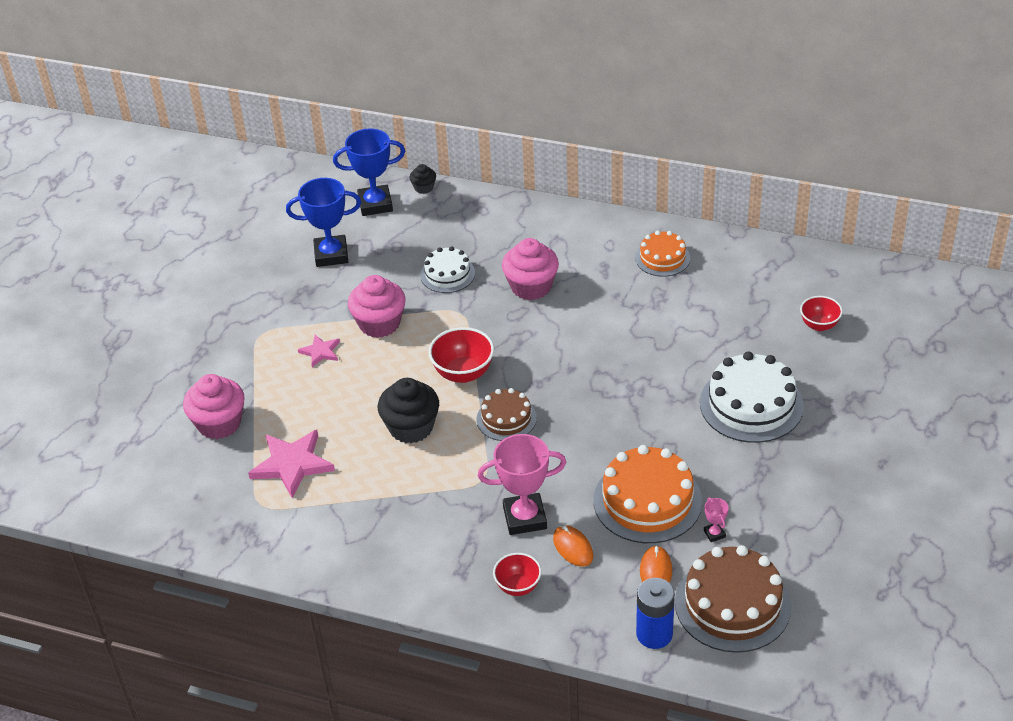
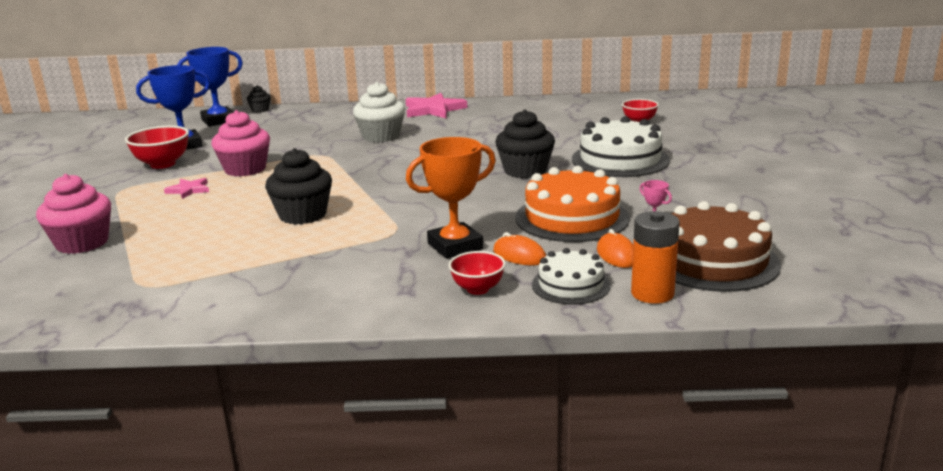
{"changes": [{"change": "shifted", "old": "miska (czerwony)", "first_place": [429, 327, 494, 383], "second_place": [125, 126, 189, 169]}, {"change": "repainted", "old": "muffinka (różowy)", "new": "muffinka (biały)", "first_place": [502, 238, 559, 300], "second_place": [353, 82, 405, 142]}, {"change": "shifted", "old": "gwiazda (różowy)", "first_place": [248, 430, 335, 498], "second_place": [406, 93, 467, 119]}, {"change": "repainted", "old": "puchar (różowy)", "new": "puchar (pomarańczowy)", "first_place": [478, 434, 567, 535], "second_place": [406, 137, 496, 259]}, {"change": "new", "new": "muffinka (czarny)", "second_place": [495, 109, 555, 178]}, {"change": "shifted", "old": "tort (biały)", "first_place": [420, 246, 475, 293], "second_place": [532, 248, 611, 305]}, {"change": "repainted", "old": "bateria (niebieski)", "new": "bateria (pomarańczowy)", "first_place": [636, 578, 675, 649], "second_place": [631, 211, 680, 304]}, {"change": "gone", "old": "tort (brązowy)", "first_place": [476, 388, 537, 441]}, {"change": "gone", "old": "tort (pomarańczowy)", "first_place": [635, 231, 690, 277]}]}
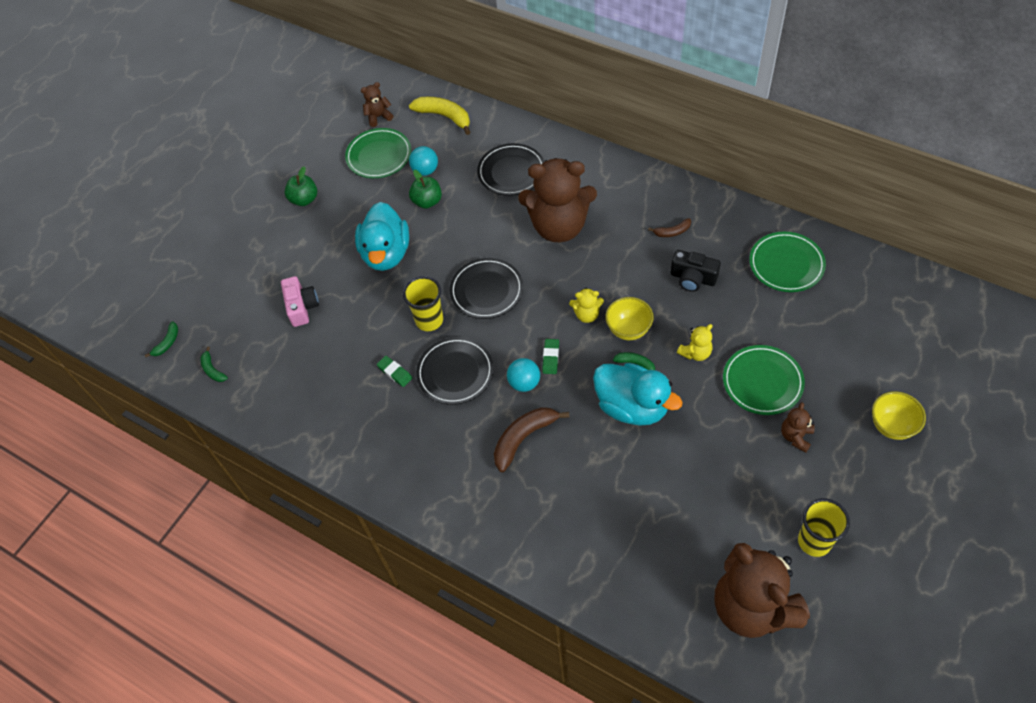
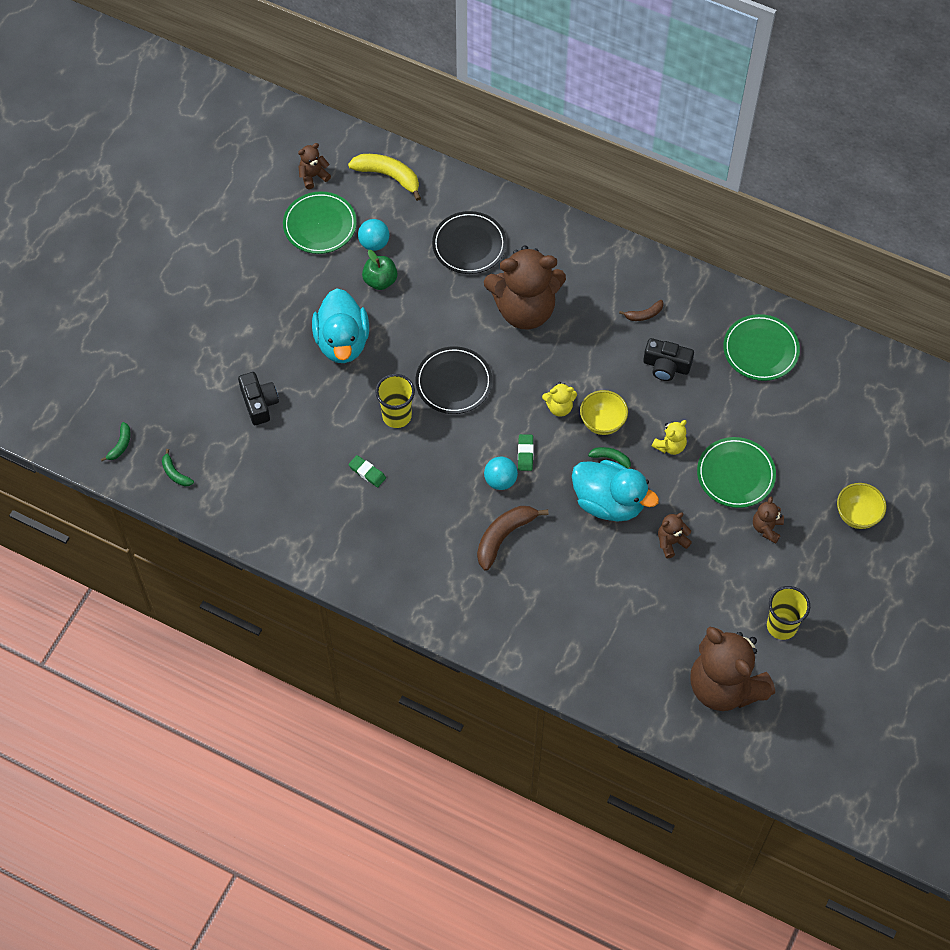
{"changes": [{"change": "repainted", "old": "aparat fotograficzny (różowy)", "new": "aparat fotograficzny (czarny)", "first_place": [281, 276, 319, 327], "second_place": [238, 372, 279, 425]}, {"change": "new", "new": "miś (brązowy)", "second_place": [658, 513, 692, 558]}, {"change": "gone", "old": "jabłko (zielony)", "first_place": [285, 166, 317, 206]}, {"change": "gone", "old": "talerz (czarny)", "first_place": [416, 337, 494, 405]}]}
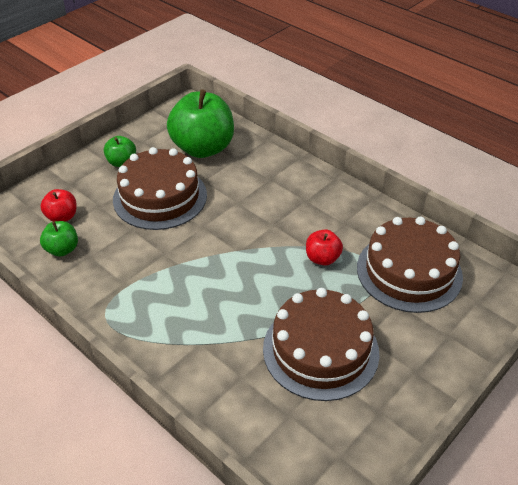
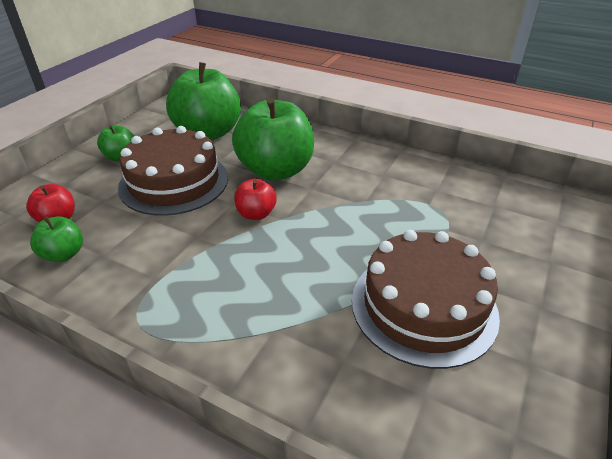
{"changes": [{"change": "new", "new": "jabłko (zielony)", "second_place": [232, 98, 314, 181]}, {"change": "shifted", "old": "jabłko (czerwony)", "first_place": [306, 229, 343, 266], "second_place": [234, 178, 277, 220]}, {"change": "gone", "old": "tort (brązowy)", "first_place": [357, 217, 463, 313]}]}
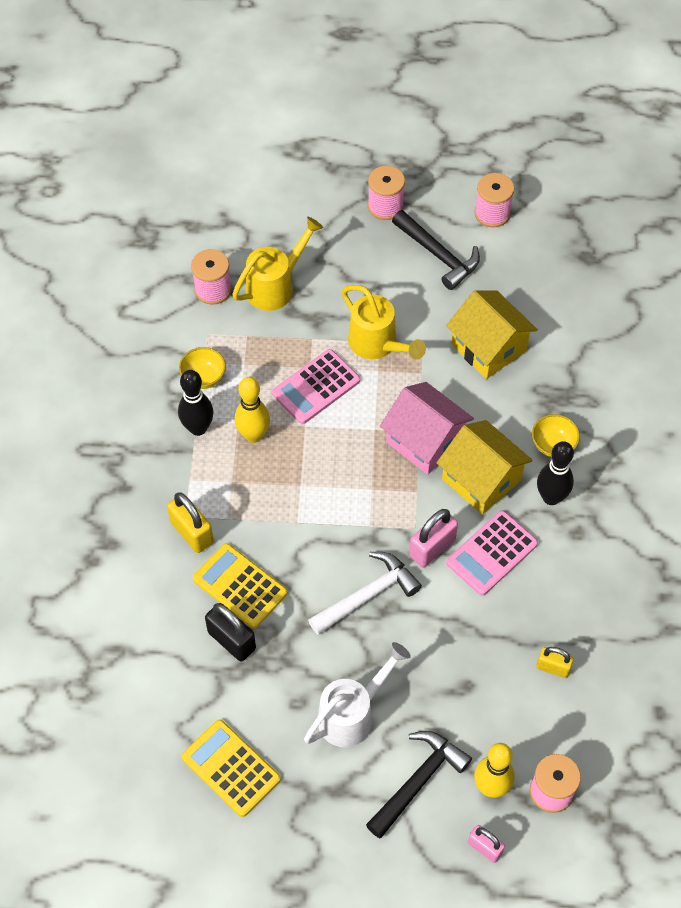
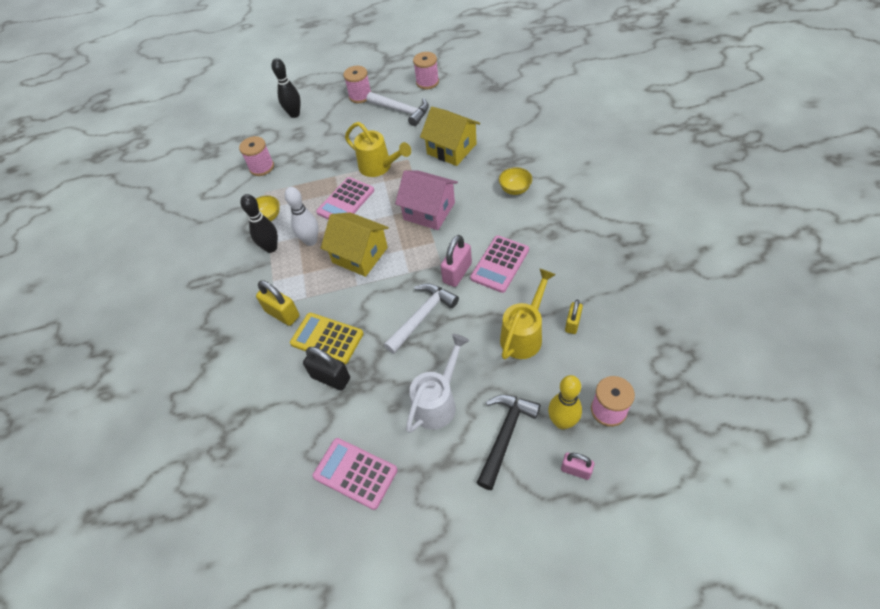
{"changes": [{"change": "shifted", "old": "kręgiel (czarny)", "first_place": [537, 441, 574, 505], "second_place": [271, 58, 301, 118]}, {"change": "repainted", "old": "kręgiel (żółty)", "new": "kręgiel (biały)", "first_place": [235, 377, 270, 443], "second_place": [285, 187, 318, 246]}, {"change": "repainted", "old": "kalkulator (żółty)", "new": "kalkulator (różowy)", "first_place": [181, 719, 281, 817], "second_place": [313, 438, 398, 510]}, {"change": "shifted", "old": "domek (żółty)", "first_place": [437, 420, 533, 514], "second_place": [321, 212, 389, 277]}, {"change": "repainted", "old": "młotek (czarny)", "new": "młotek (biały)", "first_place": [392, 210, 480, 290], "second_place": [367, 92, 429, 126]}, {"change": "shifted", "old": "konewka (żółty)", "first_place": [232, 217, 323, 311], "second_place": [500, 269, 556, 359]}, {"change": "rotated", "old": "kłódka (żółty)", "first_place": [536, 647, 574, 678], "second_place": [565, 300, 583, 334], "degrees": -75}]}
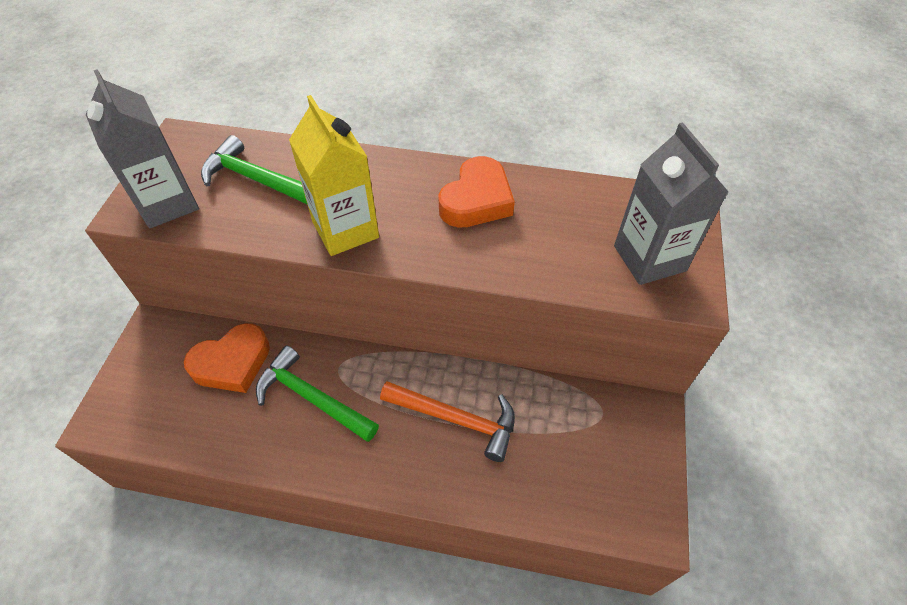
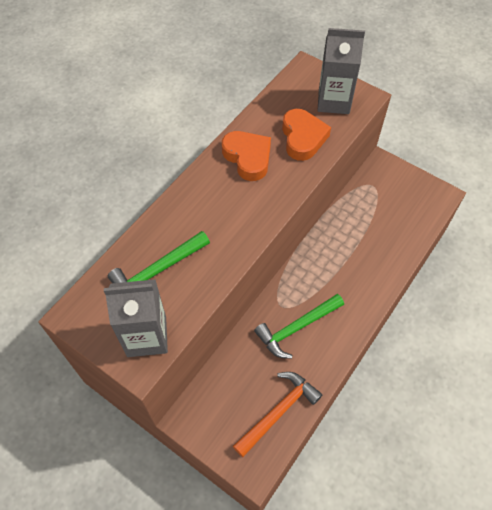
{"changes": [{"change": "shifted", "old": "młotek (pomarańczowy)", "first_place": [380, 381, 515, 462], "second_place": [233, 372, 323, 457]}, {"change": "shifted", "old": "serce (pomarańczowy)", "first_place": [184, 323, 270, 393], "second_place": [282, 109, 331, 161]}, {"change": "gone", "old": "karton mleka (żółty)", "first_place": [289, 95, 379, 256]}]}
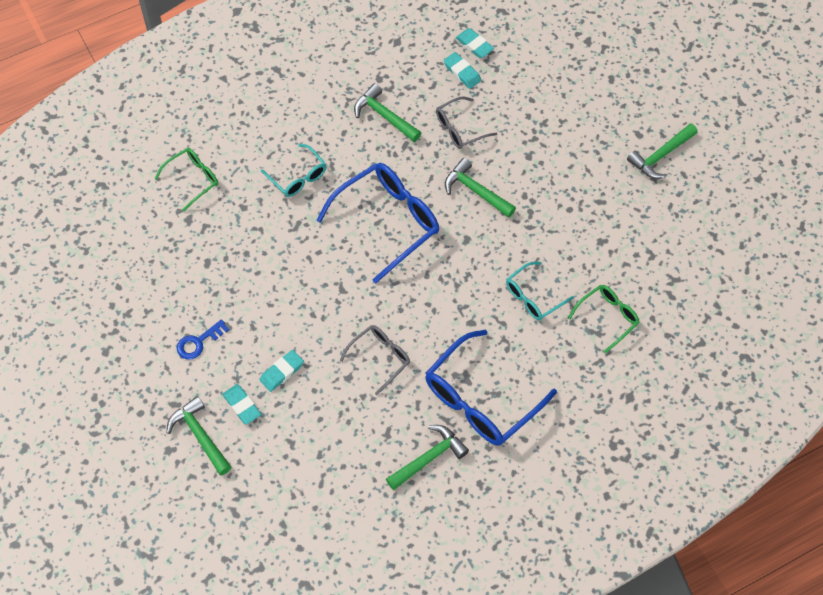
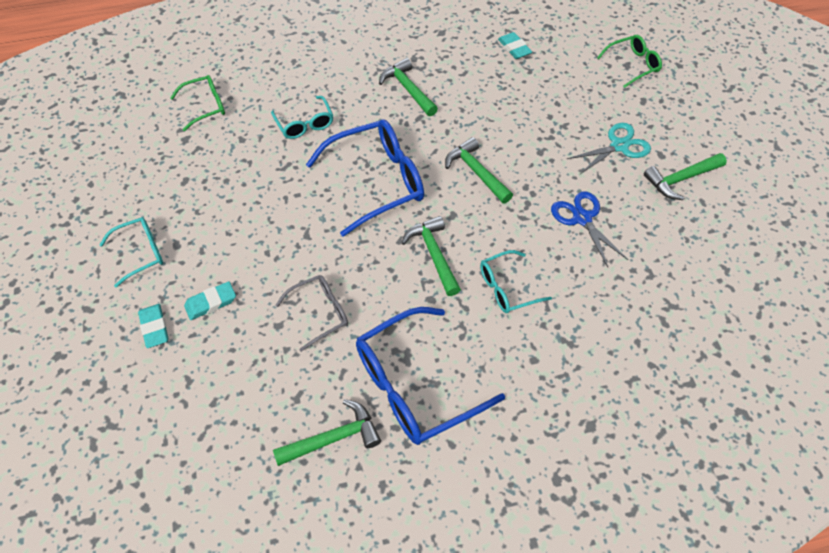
{"changes": [{"change": "swapped", "old": "klucz (niebieski)", "new": "okulary (turkusowy)", "first_place": [177, 319, 229, 360], "second_place": [99, 217, 163, 287]}, {"change": "shifted", "old": "młotek (zielony)", "first_place": [167, 396, 232, 475], "second_place": [401, 216, 461, 296]}, {"change": "new", "new": "nożyczki (niebieski)", "second_place": [551, 191, 628, 267]}, {"change": "new", "new": "nożyczki (turkusowy)", "second_place": [567, 123, 651, 175]}, {"change": "shifted", "old": "okulary (zielony)", "first_place": [568, 285, 640, 353], "second_place": [597, 35, 662, 88]}, {"change": "gone", "old": "okulary (szary)", "first_place": [436, 96, 497, 149]}, {"change": "gone", "old": "gumka do mazania (turkusowy)", "first_place": [444, 52, 481, 89]}]}
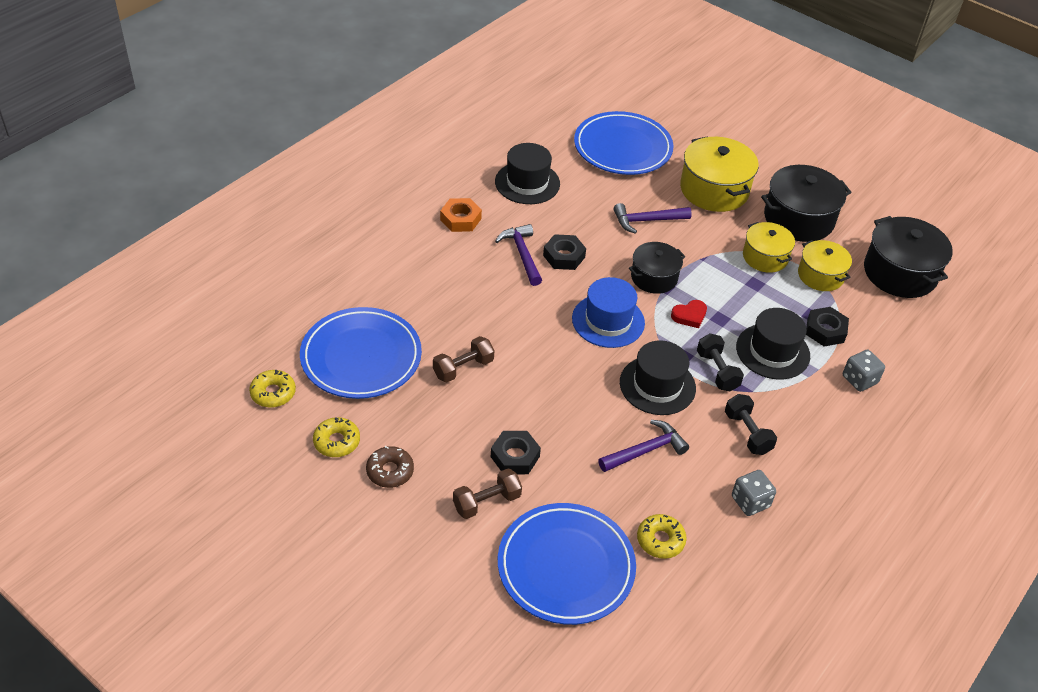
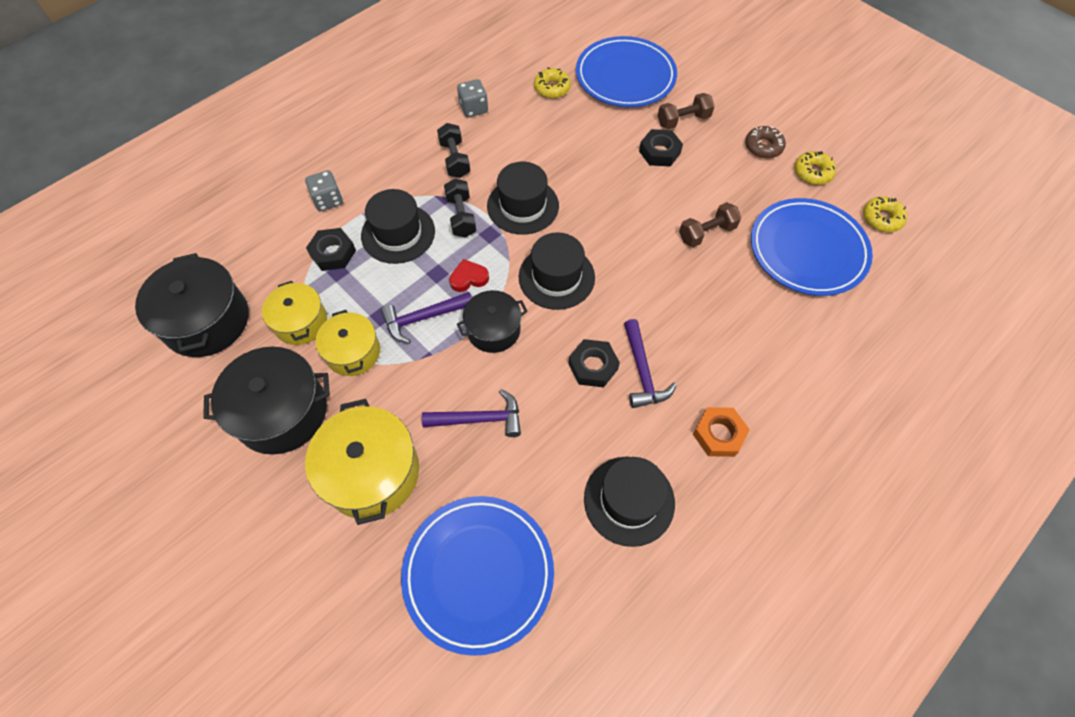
{"changes": [{"change": "shifted", "old": "młotek (fioletowy)", "first_place": [598, 420, 689, 472], "second_place": [381, 292, 472, 344]}, {"change": "repainted", "old": "kapelusz (niebieski)", "new": "kapelusz (czarny)", "first_place": [572, 277, 645, 348], "second_place": [519, 232, 595, 310]}]}
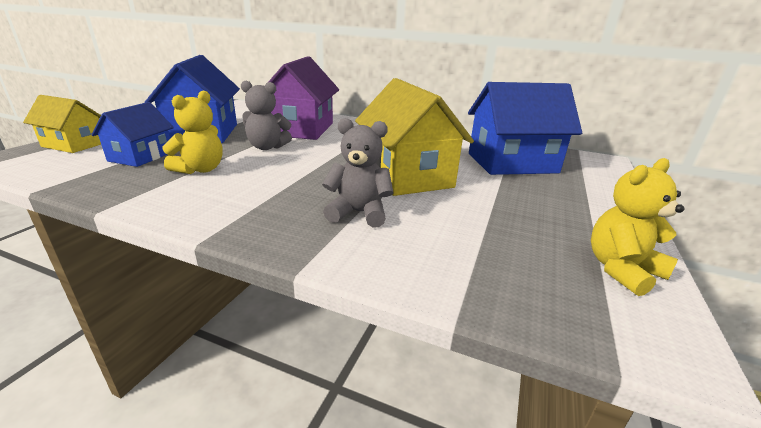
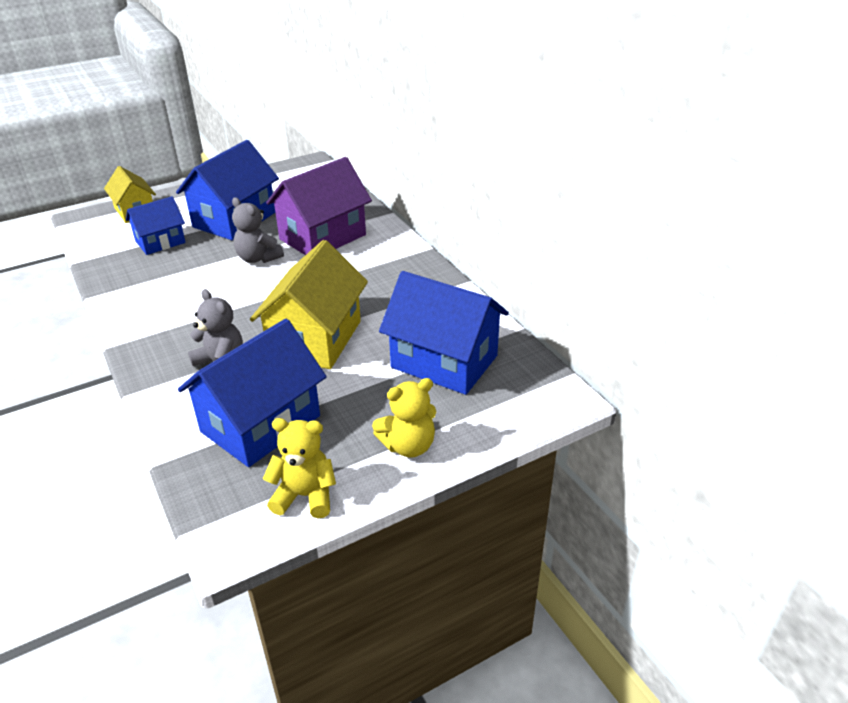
{"changes": [{"change": "new", "new": "domek (niebieski)", "second_place": [178, 319, 327, 467]}, {"change": "shifted", "old": "miś (żółty)", "first_place": [162, 91, 223, 174], "second_place": [372, 378, 436, 458]}]}
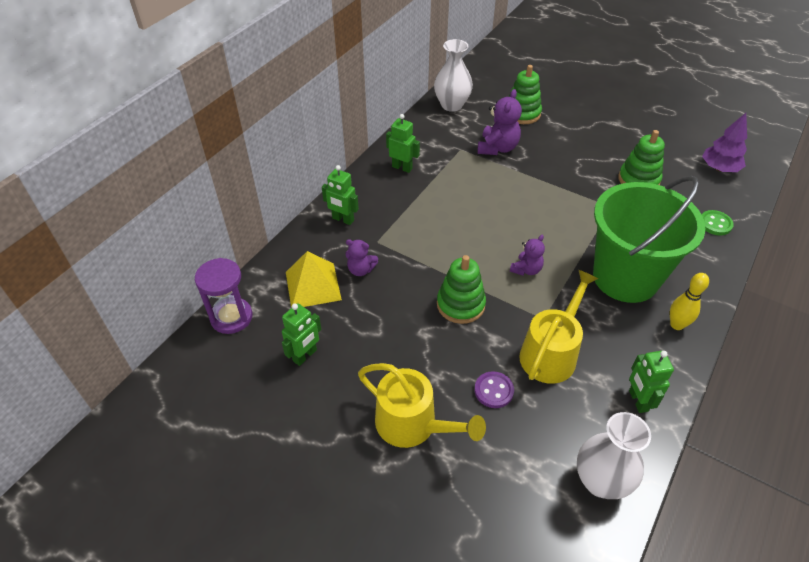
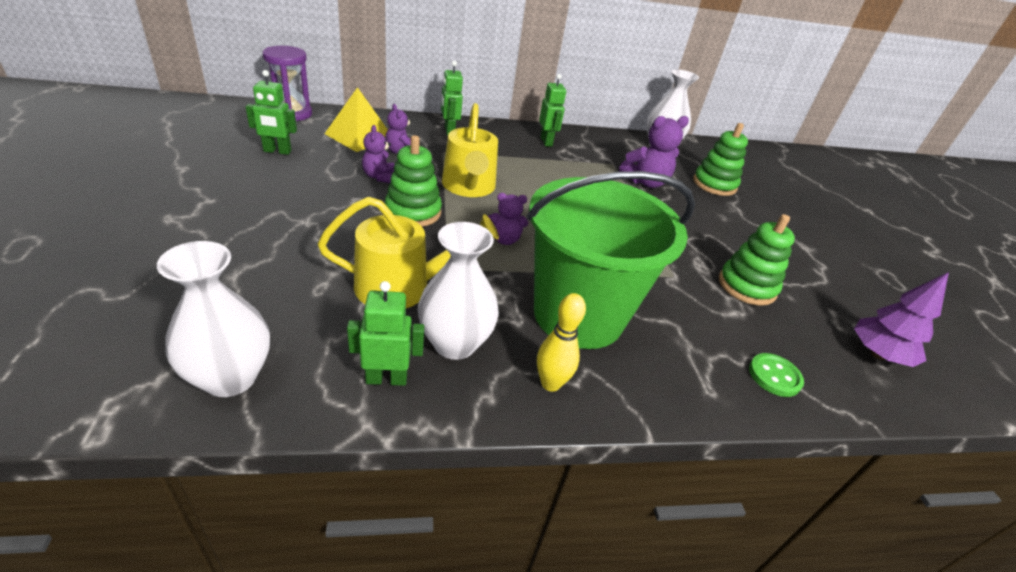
{"changes": [{"change": "rotated", "old": "robot (zielony)", "first_place": [629, 351, 674, 413], "second_place": [347, 281, 424, 386], "degrees": 45}, {"change": "new", "new": "miś (fioletowy)", "second_place": [362, 125, 395, 183]}, {"change": "new", "new": "wazon (biały)", "second_place": [418, 222, 499, 360]}, {"change": "shifted", "old": "konewka (żółty)", "first_place": [358, 363, 486, 448], "second_place": [442, 103, 498, 197]}, {"change": "gone", "old": "guzik (fioletowy)", "first_place": [474, 371, 514, 408]}]}
